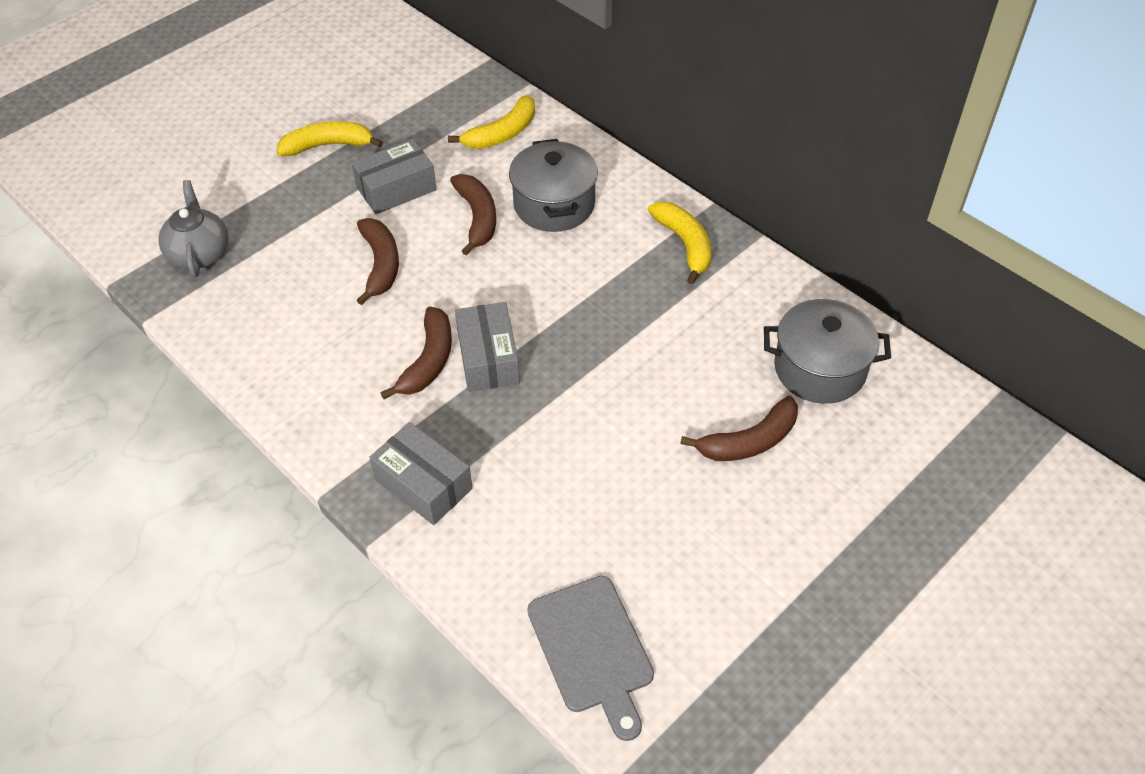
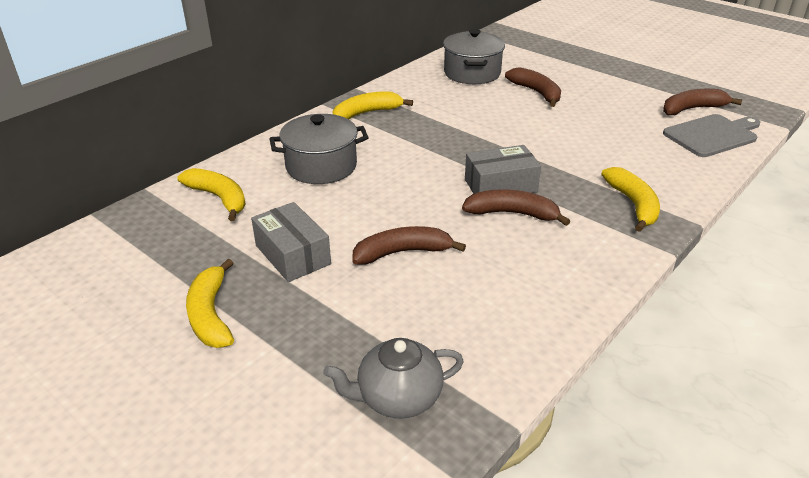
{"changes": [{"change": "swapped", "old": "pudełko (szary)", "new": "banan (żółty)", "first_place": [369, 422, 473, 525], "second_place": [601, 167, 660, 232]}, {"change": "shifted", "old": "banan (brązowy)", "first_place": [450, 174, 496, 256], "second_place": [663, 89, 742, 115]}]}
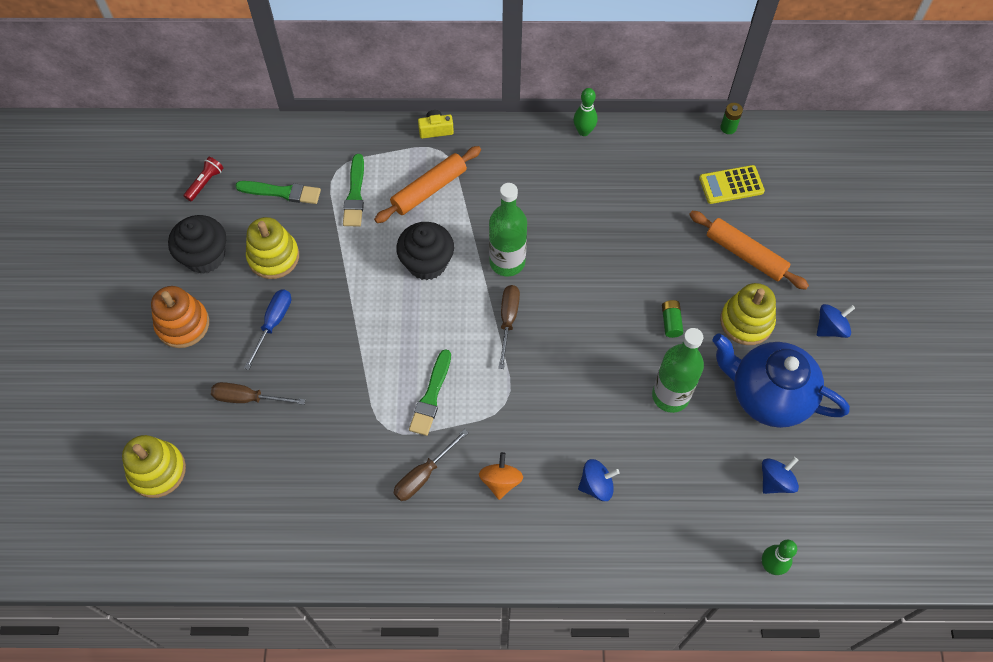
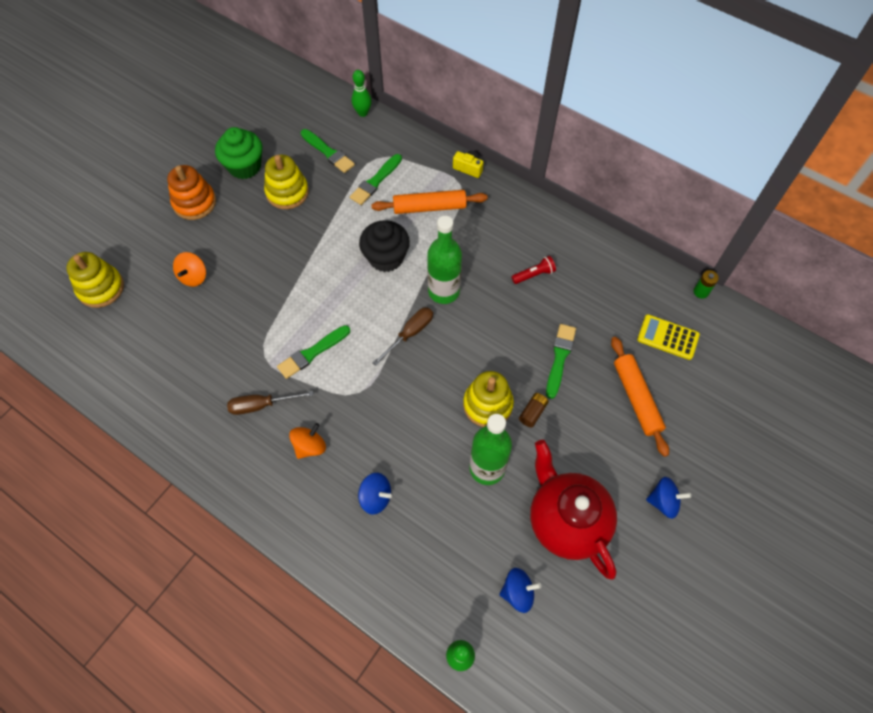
{"changes": [{"change": "swapped", "old": "śrubokręt (brązowy)", "new": "bączek (pomarańczowy)", "first_place": [211, 382, 305, 405], "second_place": [173, 252, 206, 287]}, {"change": "repainted", "old": "muffinka (czarny)", "new": "muffinka (zielony)", "first_place": [168, 215, 226, 274], "second_place": [215, 127, 263, 179]}, {"change": "shifted", "old": "kręgiel (zielony)", "first_place": [574, 88, 597, 136], "second_place": [352, 70, 372, 117]}, {"change": "shifted", "old": "zabawka nakładanka (żółty)", "first_place": [720, 283, 776, 345], "second_place": [463, 371, 514, 427]}, {"change": "shifted", "old": "latarka (czerwony)", "first_place": [184, 157, 224, 201], "second_place": [512, 256, 556, 284]}, {"change": "repainted", "old": "bateria (zielony)", "new": "bateria (brązowy)", "first_place": [662, 300, 683, 338], "second_place": [519, 393, 549, 427]}, {"change": "repainted", "old": "imbryk (niebieski)", "new": "imbryk (czerwony)", "first_place": [712, 333, 850, 428], "second_place": [530, 440, 617, 580]}, {"change": "new", "new": "pędzel (zielony)", "second_place": [546, 324, 576, 399]}, {"change": "gone", "old": "śrubokręt (niebieski)", "first_place": [244, 289, 291, 370]}]}
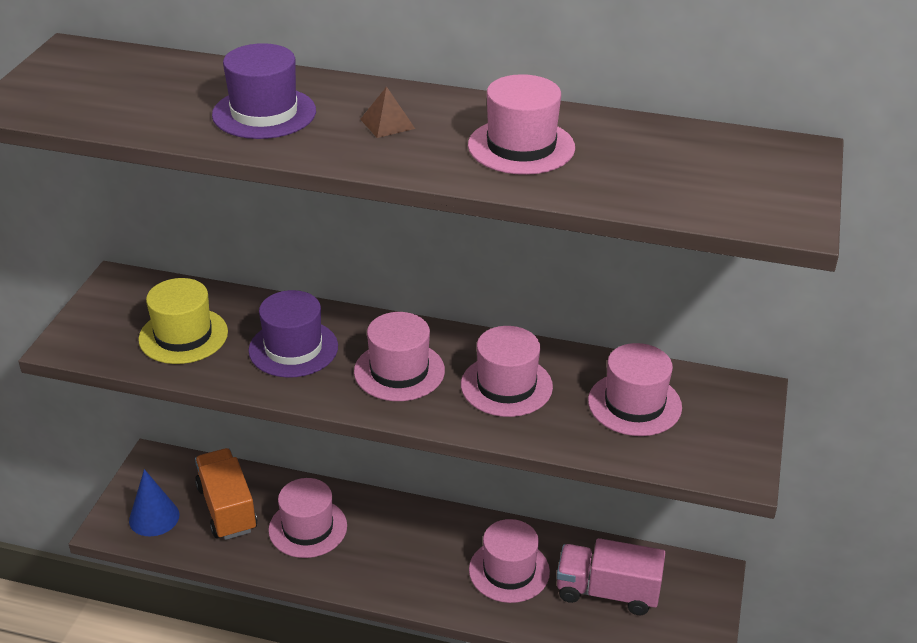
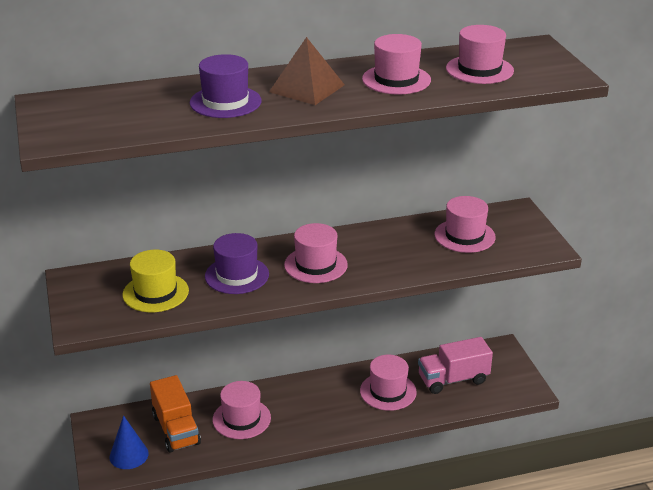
{"changes": [{"change": "rotated", "old": "ciężarówka (pomarańczowy)", "first_place": [195, 448, 257, 540], "second_place": [150, 375, 201, 453], "degrees": -150}, {"change": "scaled", "old": "piramida (brązowy)", "first_place": [360, 86, 415, 138], "second_place": [269, 37, 345, 105], "factor": 1.97}, {"change": "shifted", "old": "kapelusz (różowy)", "first_place": [461, 326, 553, 417], "second_place": [446, 25, 514, 84]}]}
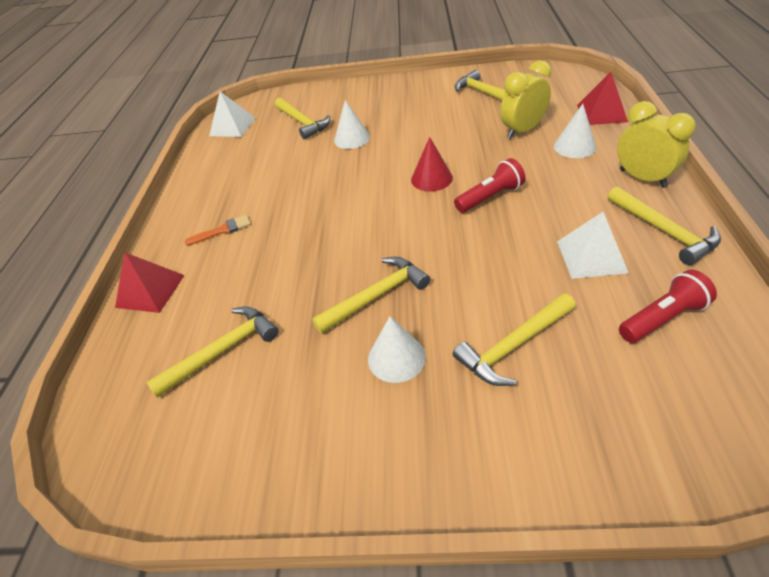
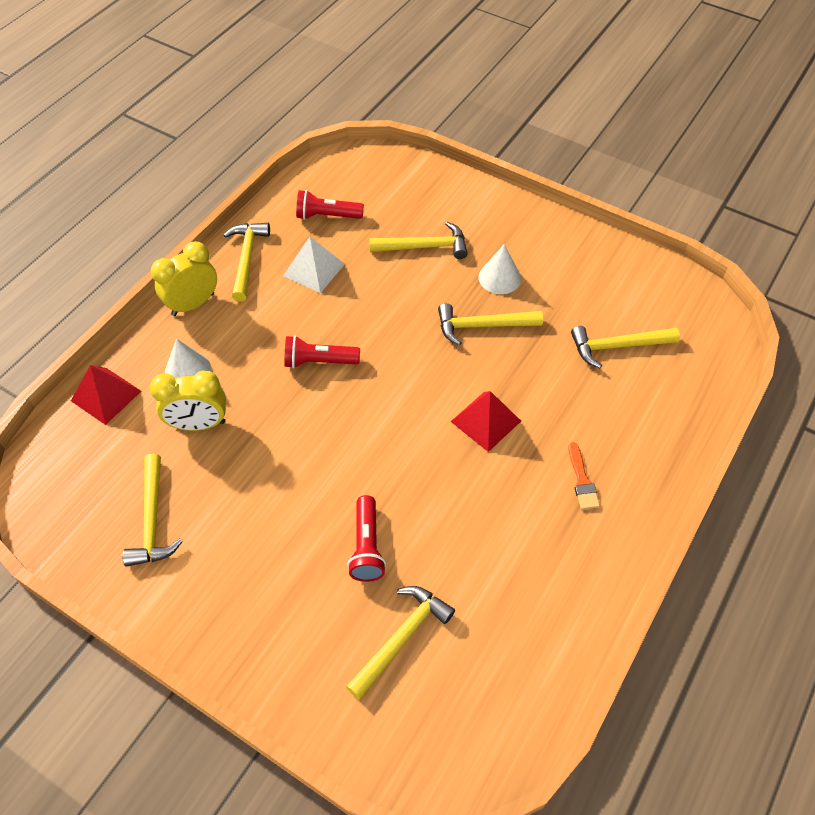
{"changes": [{"change": "rotated", "old": "budzik (żółty)", "first_place": [617, 101, 696, 188], "second_place": [151, 242, 217, 316], "degrees": 60}, {"change": "rotated", "old": "młotek (żółty)", "first_place": [275, 98, 330, 139], "second_place": [346, 586, 455, 700], "degrees": 45}, {"change": "swapped", "old": "stożek (biały)", "new": "latarka (czerwony)", "first_place": [334, 100, 370, 149], "second_place": [347, 495, 386, 582]}, {"change": "shifted", "old": "piramida (czerwony)", "first_place": [115, 252, 185, 313], "second_place": [451, 391, 521, 452]}, {"change": "rotated", "old": "pędzel (pomarańczowy)", "first_place": [185, 215, 251, 246], "second_place": [569, 442, 600, 510], "degrees": -105}, {"change": "gone", "old": "piramida (biały)", "first_place": [209, 91, 256, 137]}, {"change": "gone", "old": "stożek (czerwony)", "first_place": [411, 137, 453, 191]}]}
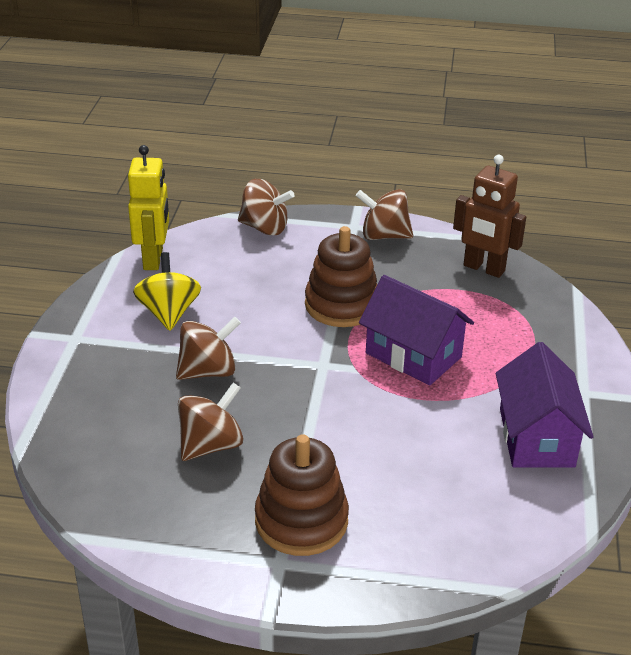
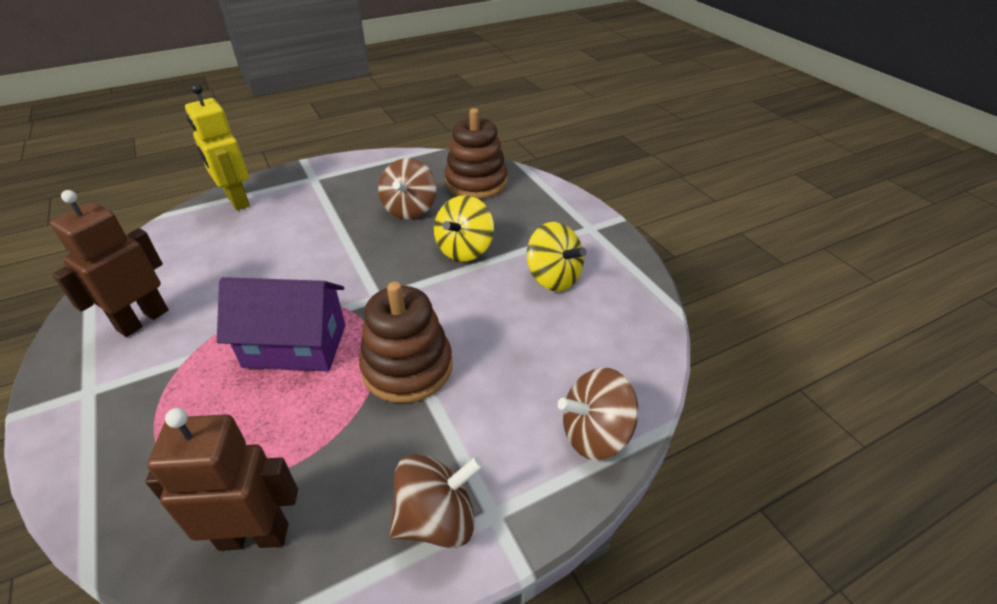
{"changes": [{"change": "swapped", "old": "domek (fioletowy)", "new": "robot (brązowy)", "first_place": [496, 342, 594, 468], "second_place": [50, 190, 169, 337]}, {"change": "shifted", "old": "robot (żółty)", "first_place": [128, 145, 169, 270], "second_place": [185, 84, 250, 210]}, {"change": "repainted", "old": "bączek (brązowy)", "new": "bączek (żółty)", "first_place": [176, 317, 241, 380], "second_place": [434, 195, 494, 262]}, {"change": "shifted", "old": "zabawka nakładanka (brązowy)", "first_place": [255, 434, 349, 556], "second_place": [444, 108, 508, 199]}]}
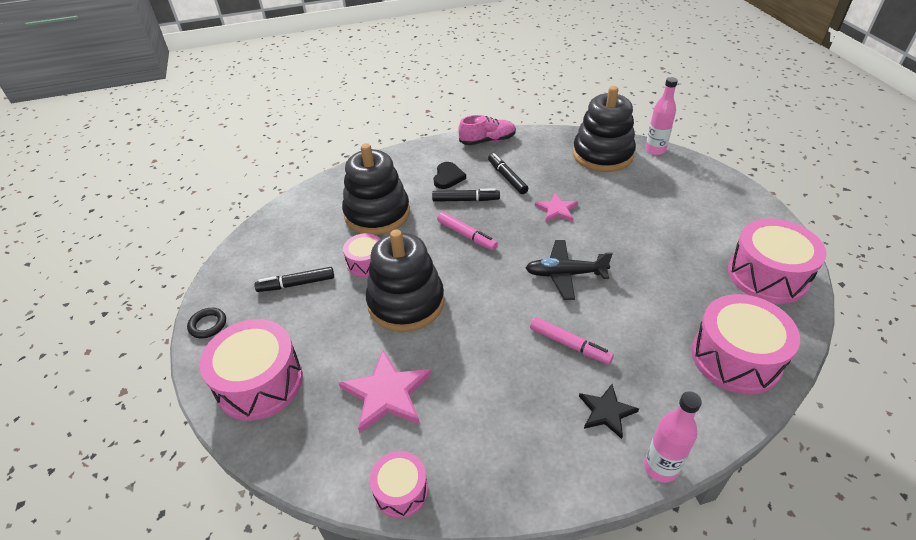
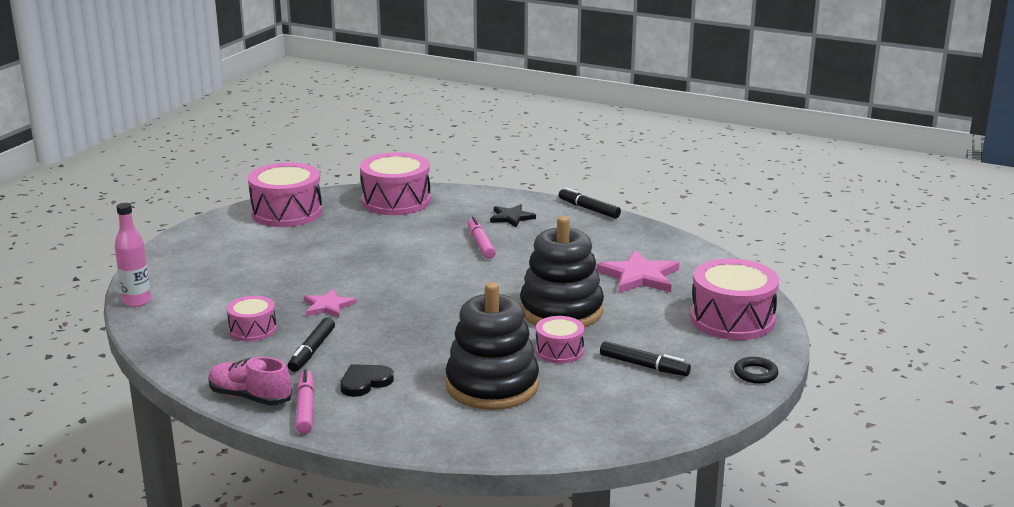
{"changes": [{"change": "shifted", "old": "bęben (różowy)", "first_place": [370, 451, 428, 518], "second_place": [227, 296, 277, 341]}, {"change": "shifted", "old": "flamaster (różowy)", "first_place": [437, 212, 498, 251], "second_place": [296, 370, 315, 434]}, {"change": "shifted", "old": "flamaster (czarny)", "first_place": [432, 188, 500, 202], "second_place": [559, 187, 621, 218]}, {"change": "gone", "old": "samolot (czarny)", "first_place": [526, 240, 613, 300]}, {"change": "gone", "old": "zabawka nakładanka (czarny)", "first_place": [573, 86, 636, 172]}, {"change": "gone", "old": "butelka (różowy)", "first_place": [644, 391, 702, 483]}]}
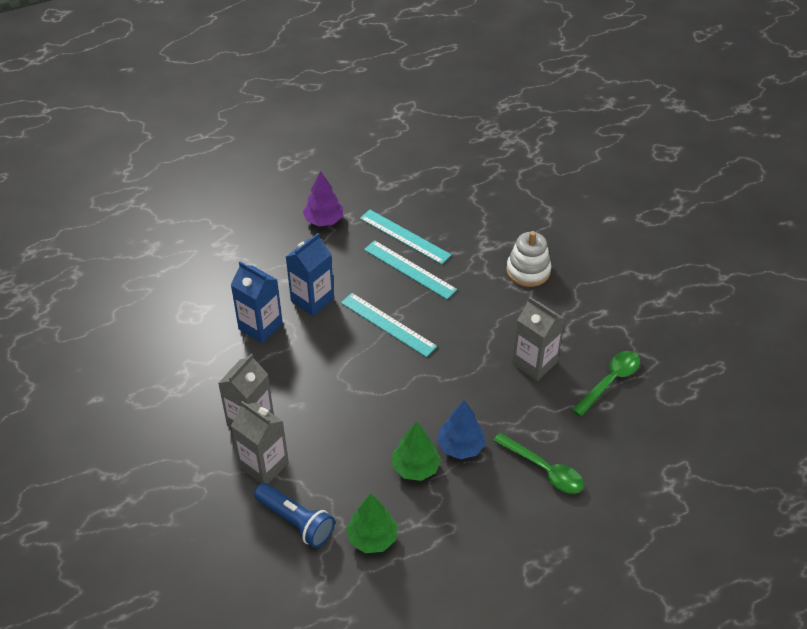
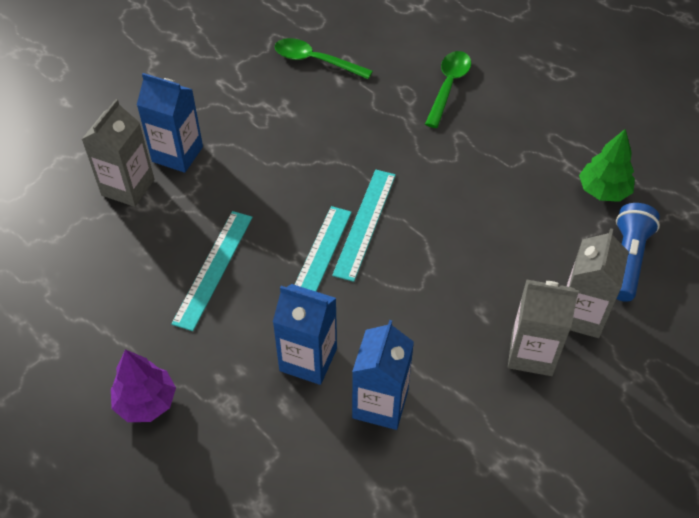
{"changes": [{"change": "shifted", "old": "karton mleka (szary)", "first_place": [512, 297, 565, 381], "second_place": [82, 99, 154, 207]}, {"change": "swapped", "old": "zabawka nakładanka (biały)", "new": "karton mleka (niebieski)", "first_place": [506, 231, 551, 287], "second_place": [137, 73, 203, 173]}, {"change": "shifted", "old": "linijka (turkusowy)", "first_place": [360, 210, 452, 264], "second_place": [332, 170, 396, 282]}, {"change": "gone", "old": "drzewko (zielony)", "first_place": [392, 421, 441, 481]}, {"change": "gone", "old": "drzewko (niebieski)", "first_place": [437, 400, 486, 459]}]}
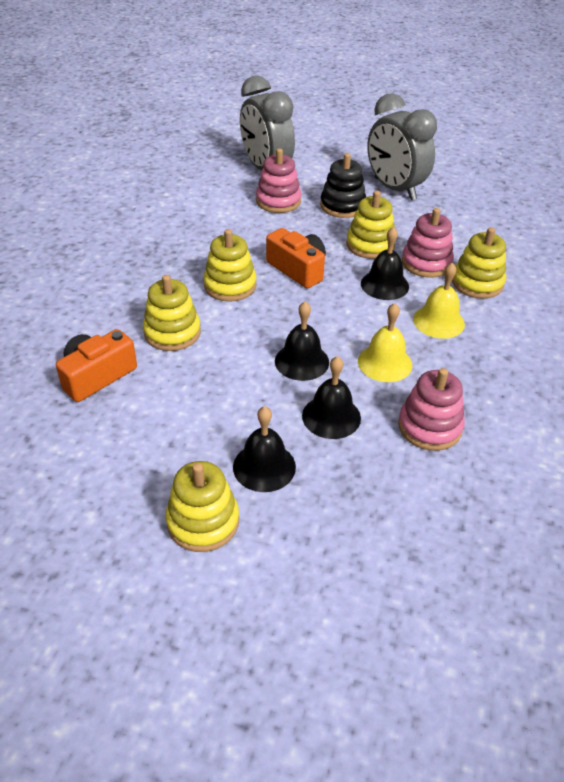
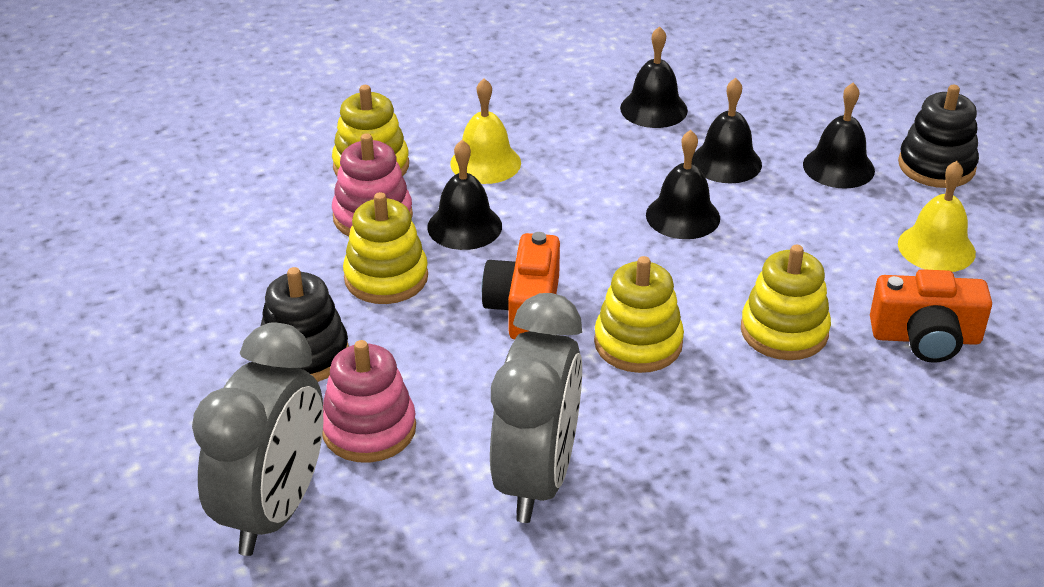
{"changes": [{"change": "shifted", "old": "budzik (szary)", "first_place": [367, 93, 437, 200], "second_place": [490, 293, 582, 523]}, {"change": "swapped", "old": "zabawka nakładanka (różowy)", "new": "dzwonek (czarny)", "first_place": [398, 368, 465, 451], "second_place": [620, 26, 688, 128]}, {"change": "repainted", "old": "zabawka nakładanka (żółty)", "new": "zabawka nakładanka (czarny)", "first_place": [166, 461, 239, 552], "second_place": [898, 85, 979, 188]}, {"change": "shifted", "old": "dzwonek (żółty)", "first_place": [358, 303, 412, 382], "second_place": [898, 161, 976, 272]}]}
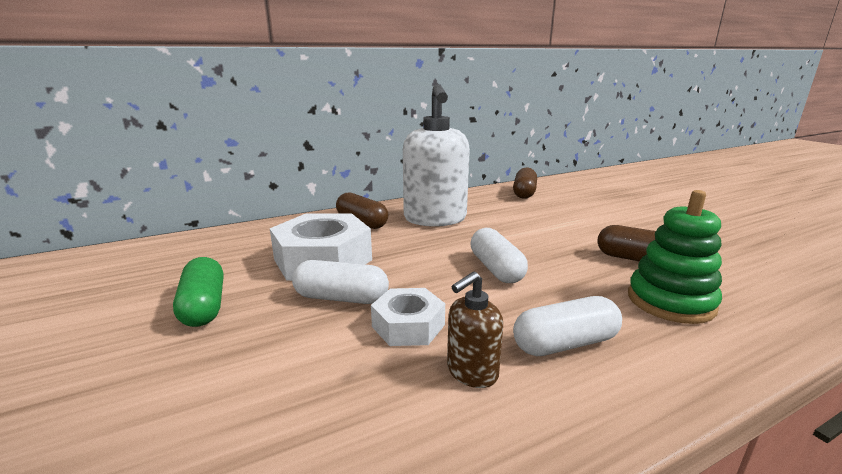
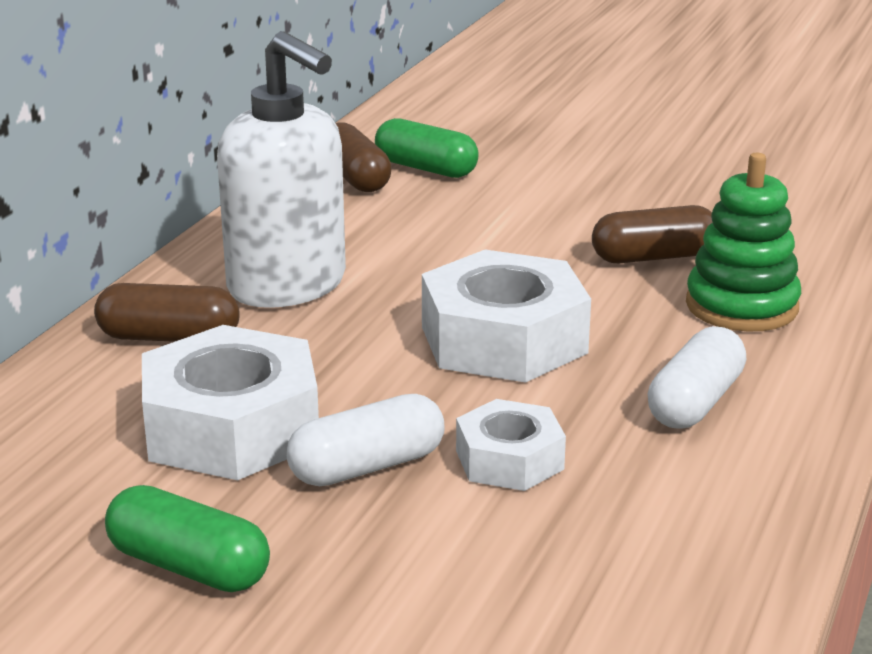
{"changes": [{"change": "new", "new": "kapsułka (zielony)", "second_place": [375, 118, 479, 178]}, {"change": "swapped", "old": "kapsułka (biały)", "new": "nakrętka (biały)", "first_place": [470, 228, 528, 283], "second_place": [422, 250, 591, 383]}, {"change": "gone", "old": "dozownik mydła (brązowy)", "first_place": [447, 272, 503, 388]}]}
